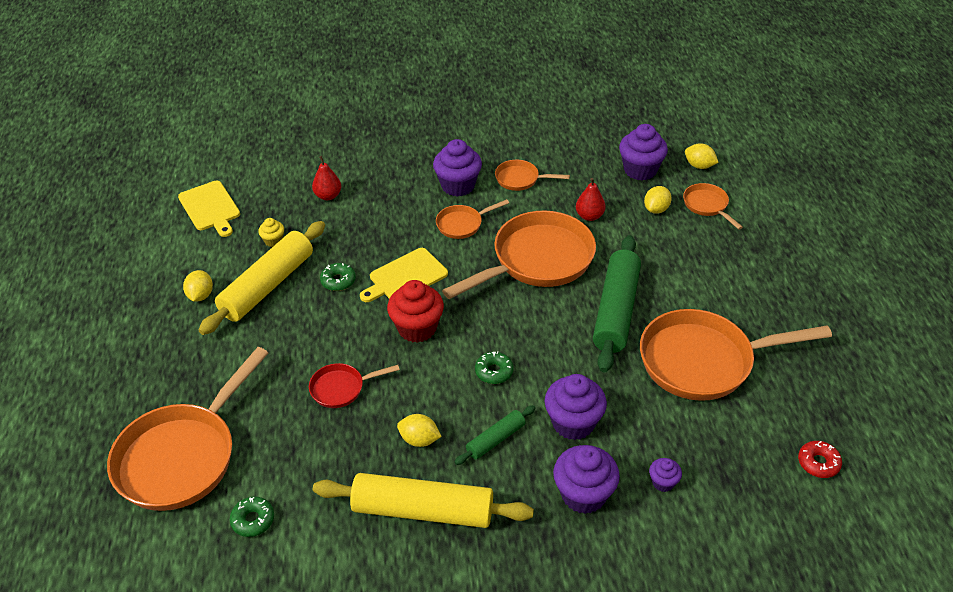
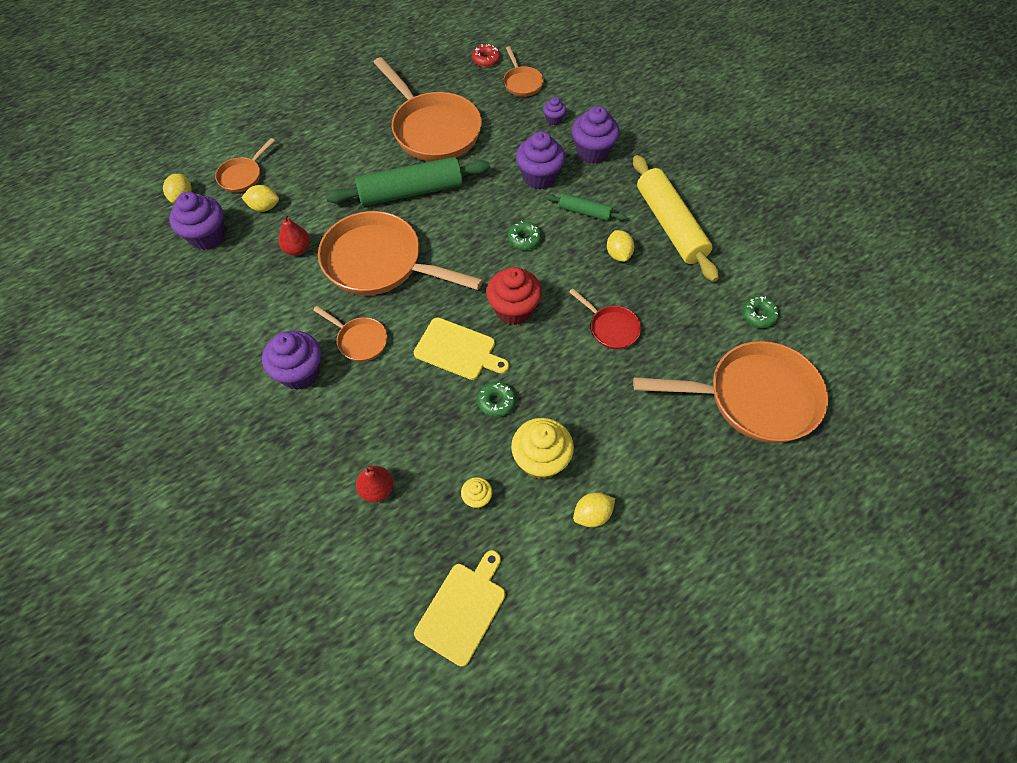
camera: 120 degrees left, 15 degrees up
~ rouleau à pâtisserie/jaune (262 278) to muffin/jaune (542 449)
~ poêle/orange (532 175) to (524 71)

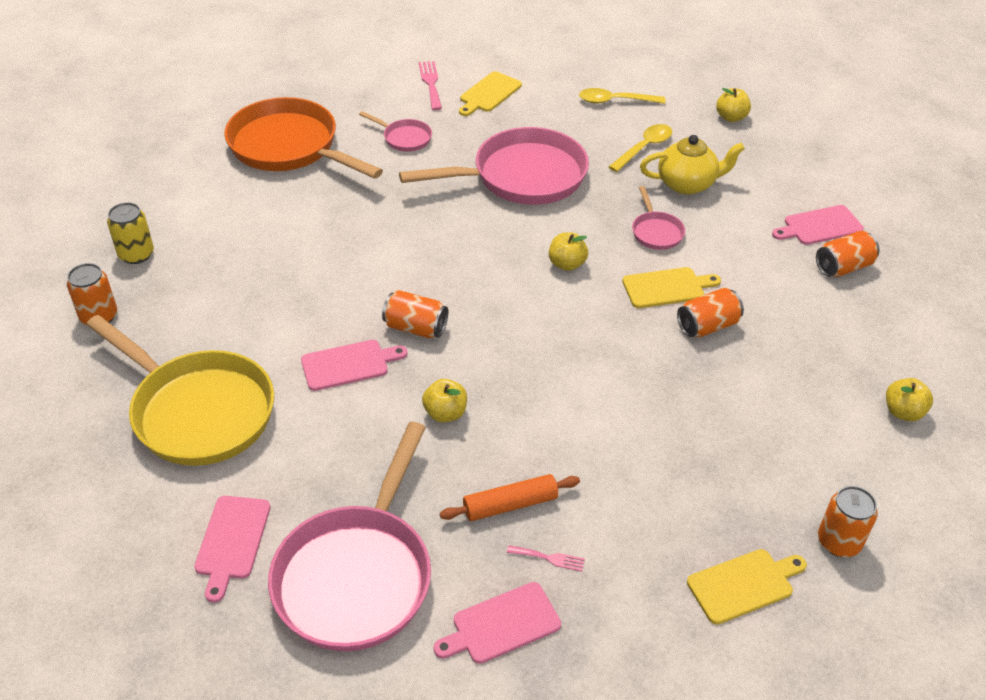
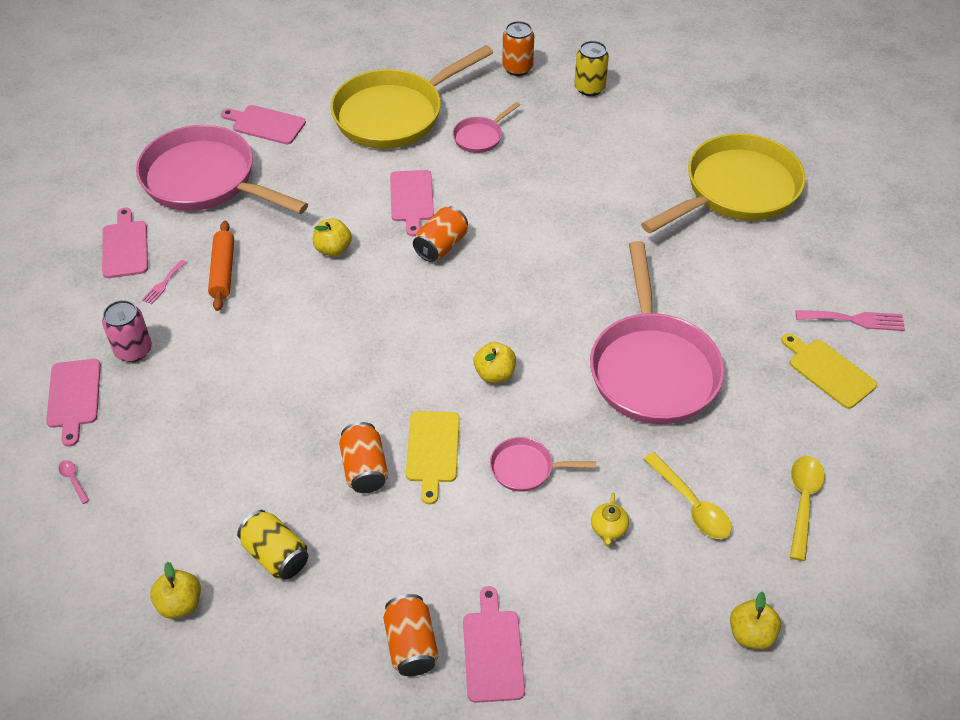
camera: 105 degrees right, 5 degrees up
~ poêle/orange (303 138) to poêle/jaune (723 183)
~ poêle/rose (395 131) to (486 127)
~ théière/jaune (692 165) = (610 519) x0.49
~ planche à découper/jaune (747 587) to planche à découper/rose (73 403)
~ canette/orange (848 521) to cuillère/rose (74 482)
+ canette/rose (127 331)
+ canette/jaune (272 544)

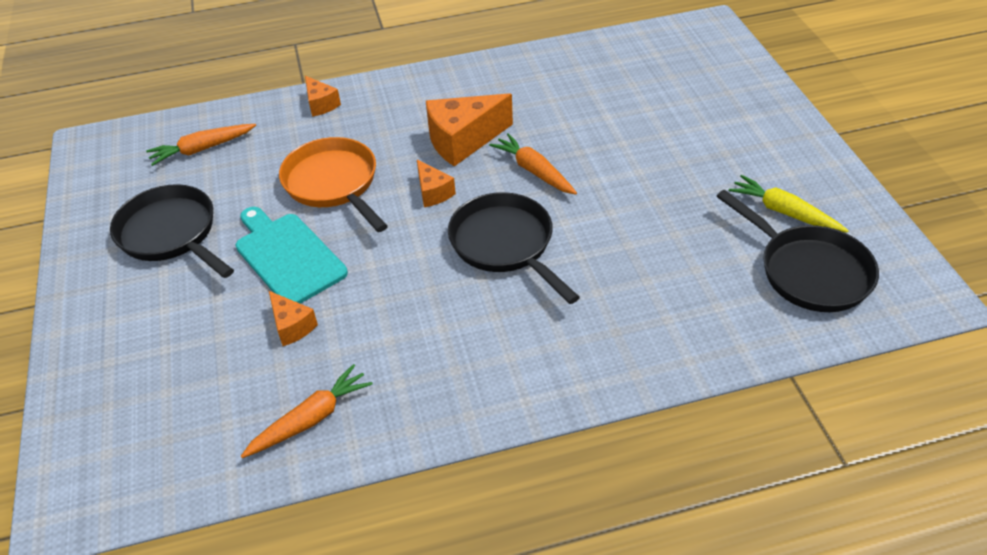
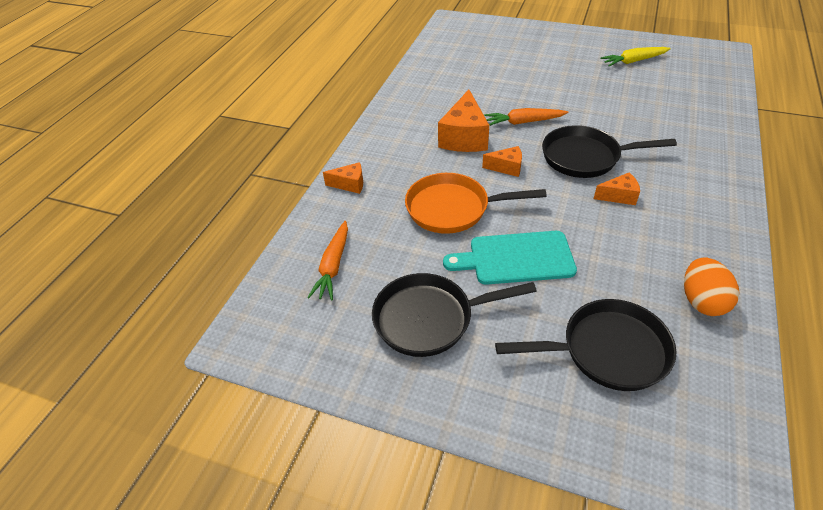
camera: 55 degrees left, 0 degrees up
~ carotte/orange (307 411) to œuf/orange (712 286)
~ fromage/orange (293 318) to (617 188)
~ poêle/noir (798 251) to (585 345)

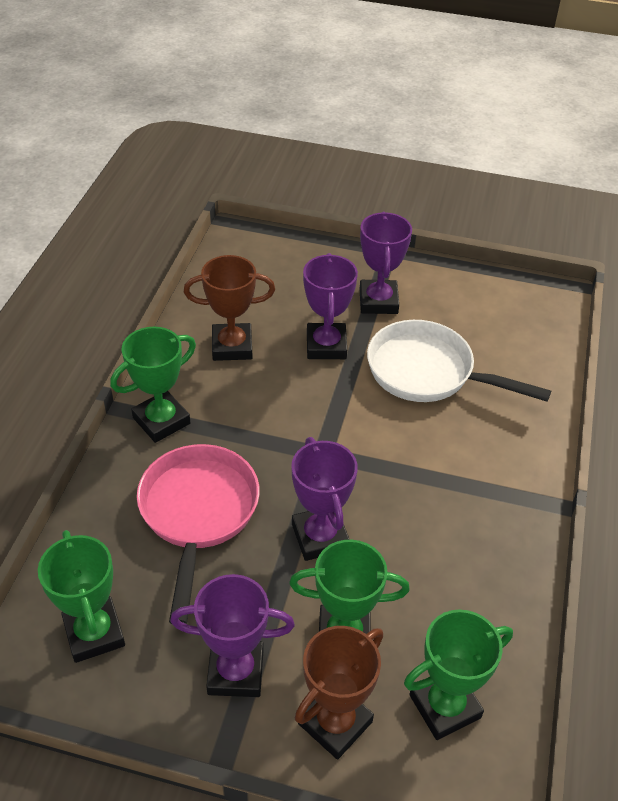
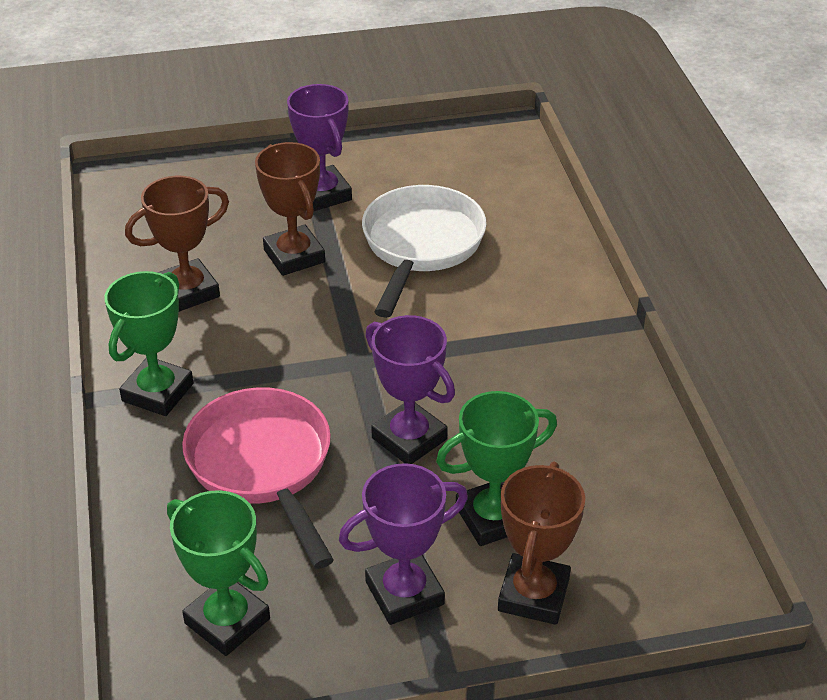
camera: 25 degrees left, 5 degrees down
~ trophée/violet (330 306) to trophée/marron (290 209)
~ poêle/blanc (459 361) = (424 251) 105 degrees clockwise
- trophée/vert (458 674)

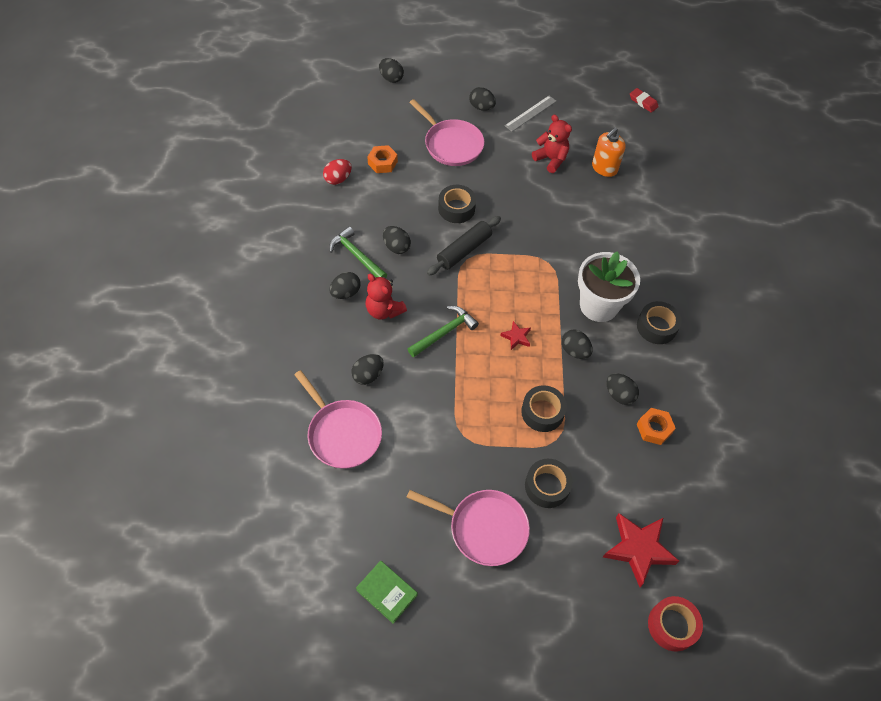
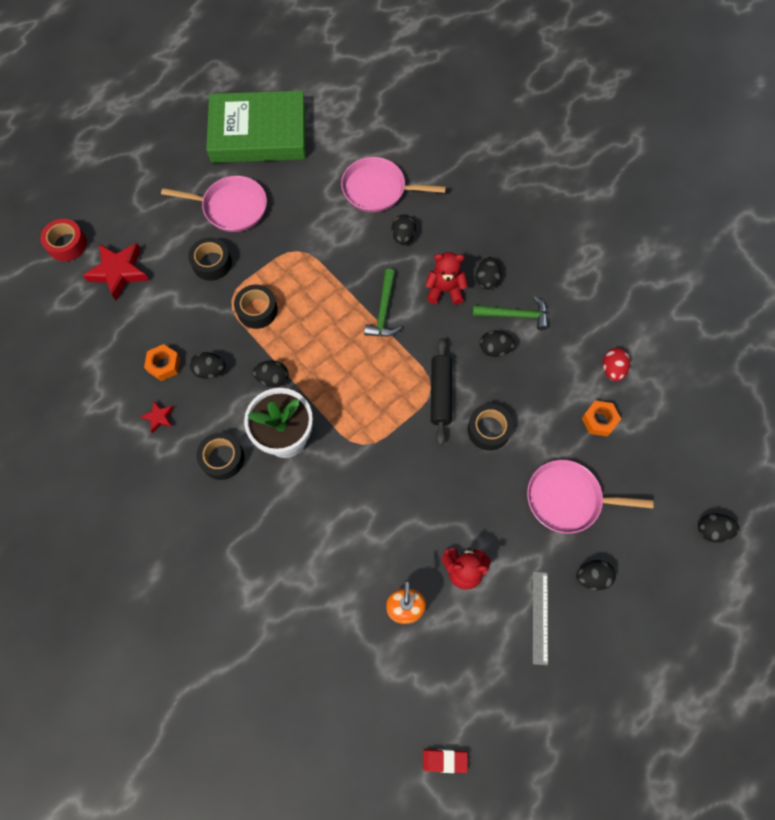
camera: 140 degrees right, 10 degrees up
~ livre/vert (387 592) = (256 127) x2.48
~ poêle/rose (468 528) = (214 204) 150 degrees counterclockwise
~ étoile/rouge (515 335) to (157 417)

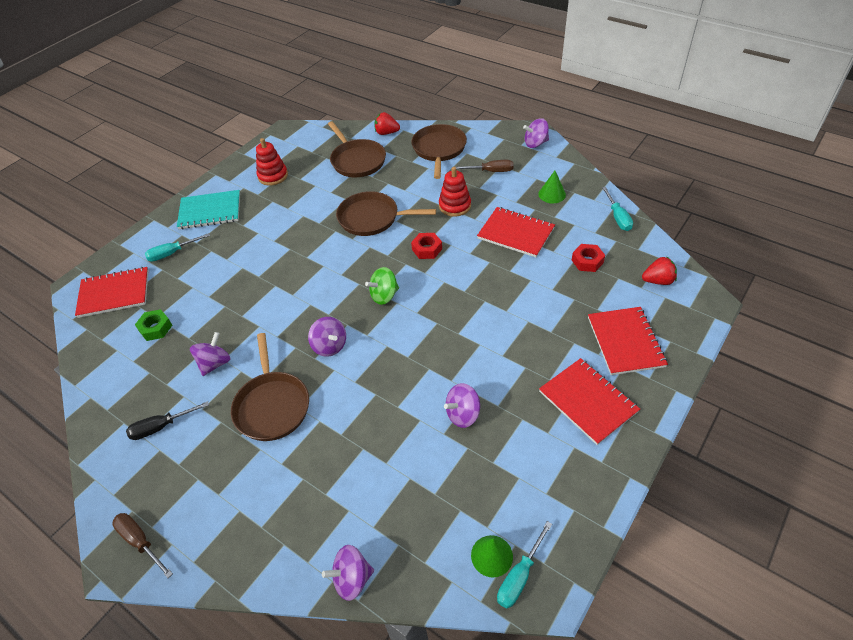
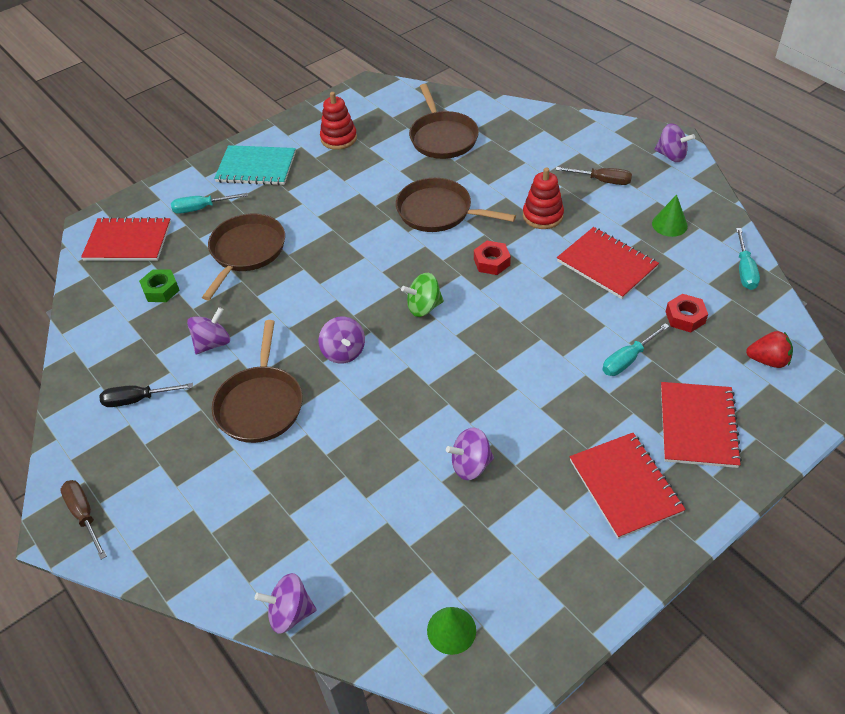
camera: 15 degrees right, 0 degrees up
- fraise/rouge (387 123)
~ poêle/marron (439 151) to (243 257)
~ tournevis/turquoise (524 565) to (635 349)
~ toupie/violet (536 133) = (675 142) 150 degrees counterclockwise

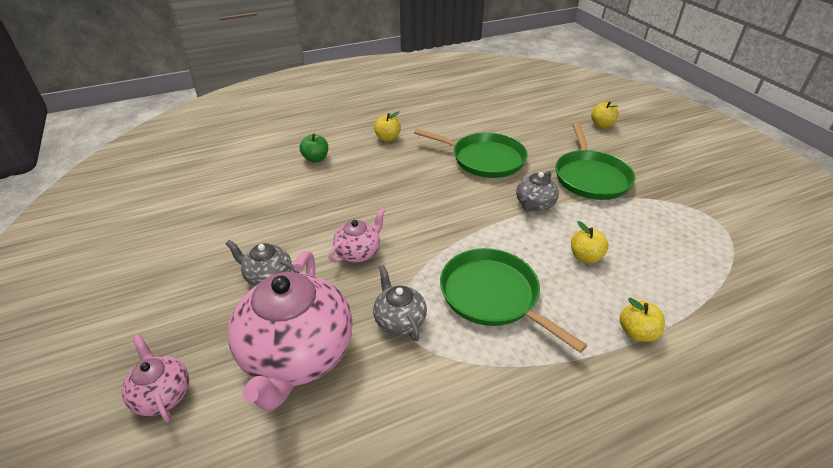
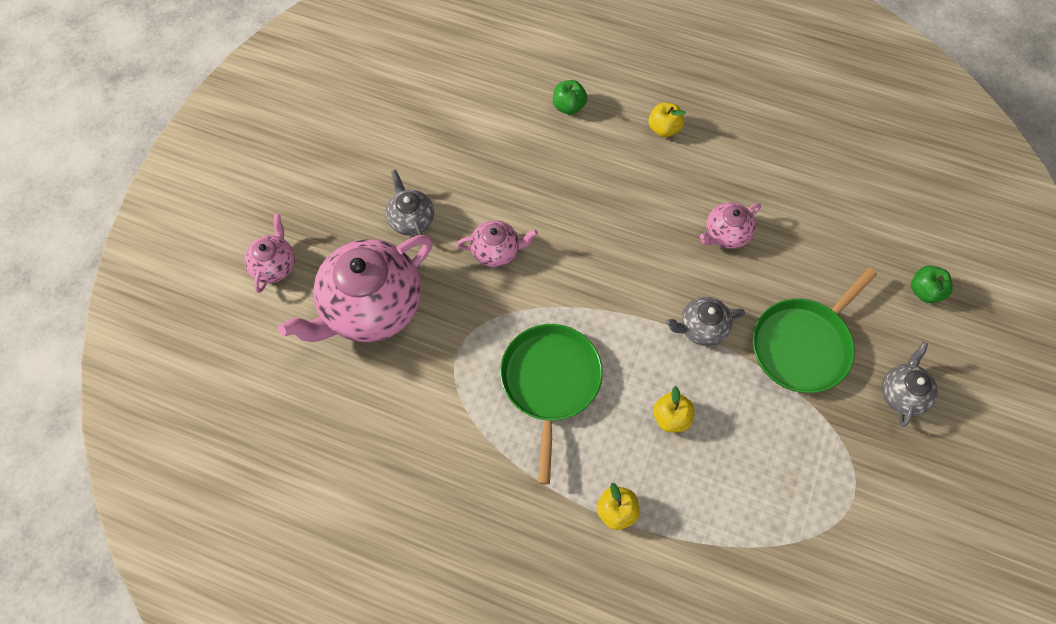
camera: 45 degrees right, 25 degrees up
~ théière/gris (400 303) to (910 384)
~ poêle/vert (471 153) to théière/rose (730 226)
~ pomme/jaune (605 114) to pomme/vert (932 284)

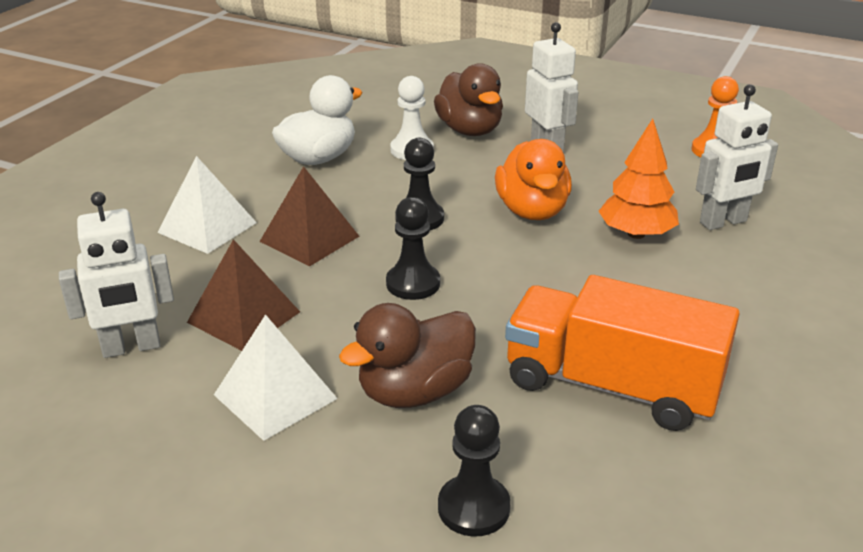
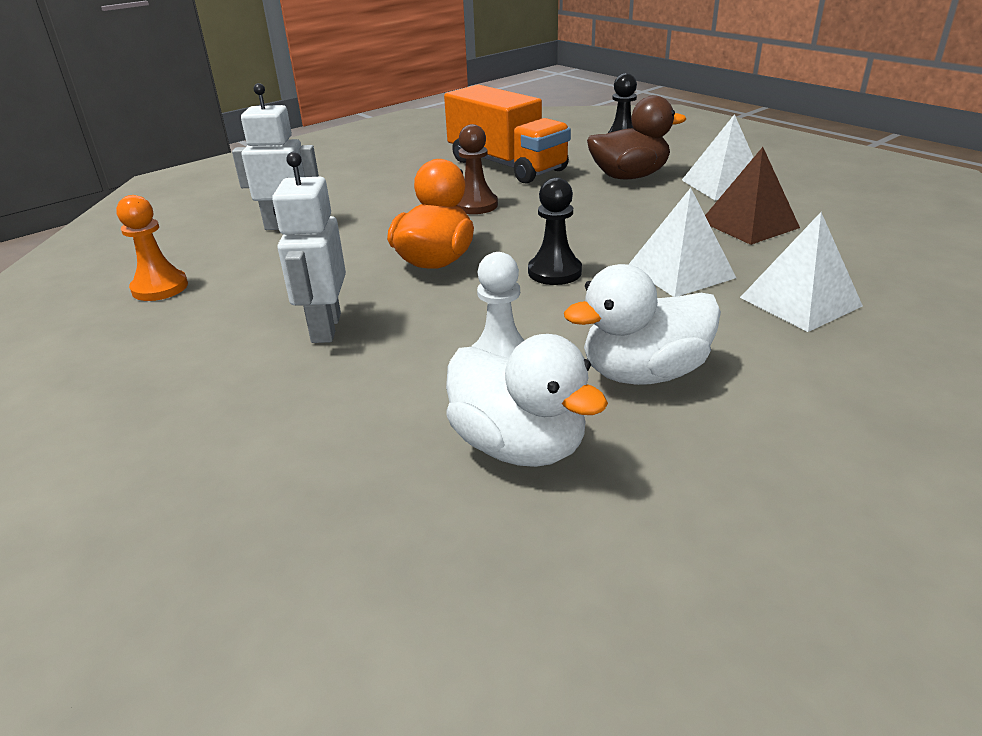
camera: 155 degrees left, 0 degrees up
- robot/blanc (116 275)
~ pyramide/marron (309 216) to pyramide/blanc (682 242)
- pion/noir (413 248)
- canard/marron (468 99)
- arbre/orange (638 178)
+ canard/blanc (527 400)
+ pion/marron (477 169)

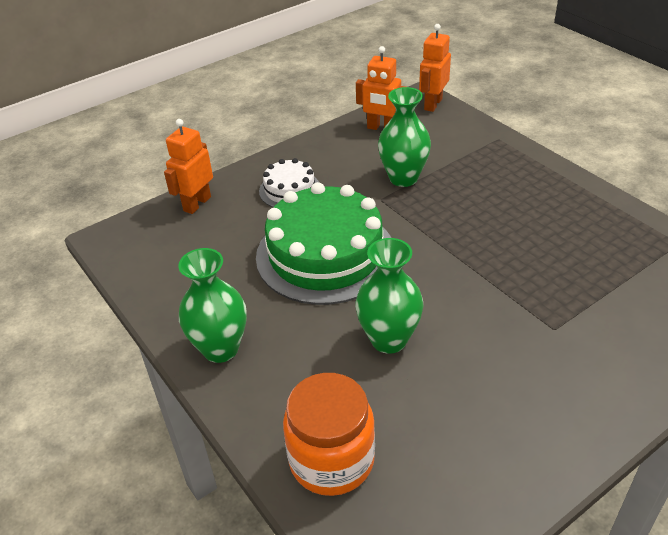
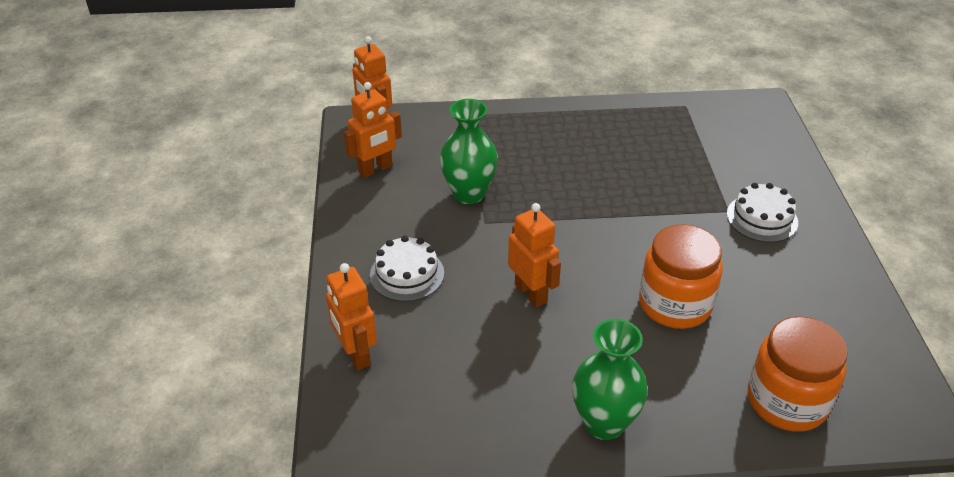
camera: 60 degrees left, 0 degrees up
~ gâteau/vert (324 243) to robot/orange (534 255)
~ vase/vert (390 296) to bocal/orange (681 276)
+ gâteau/blanc (762 212)

